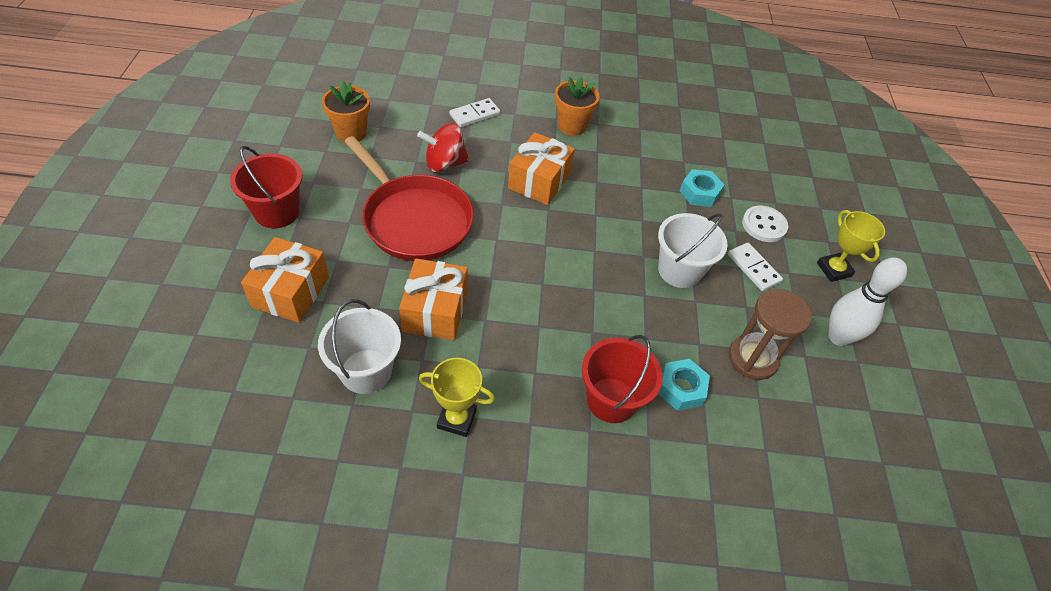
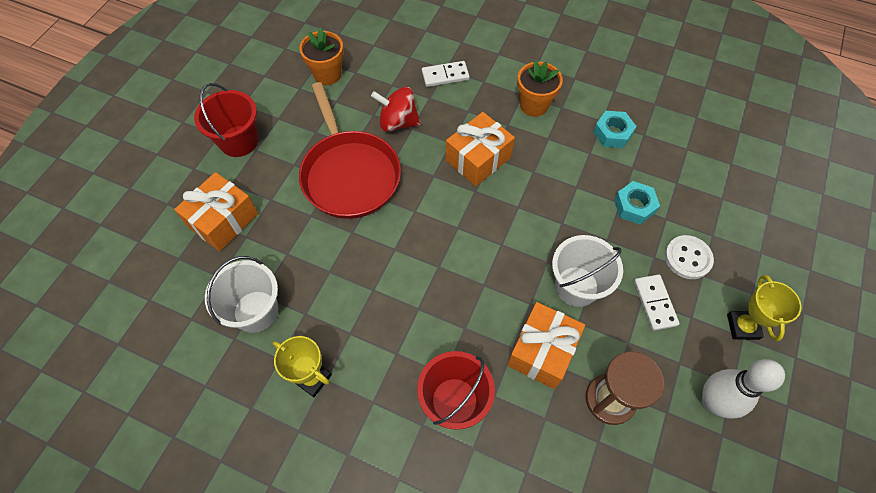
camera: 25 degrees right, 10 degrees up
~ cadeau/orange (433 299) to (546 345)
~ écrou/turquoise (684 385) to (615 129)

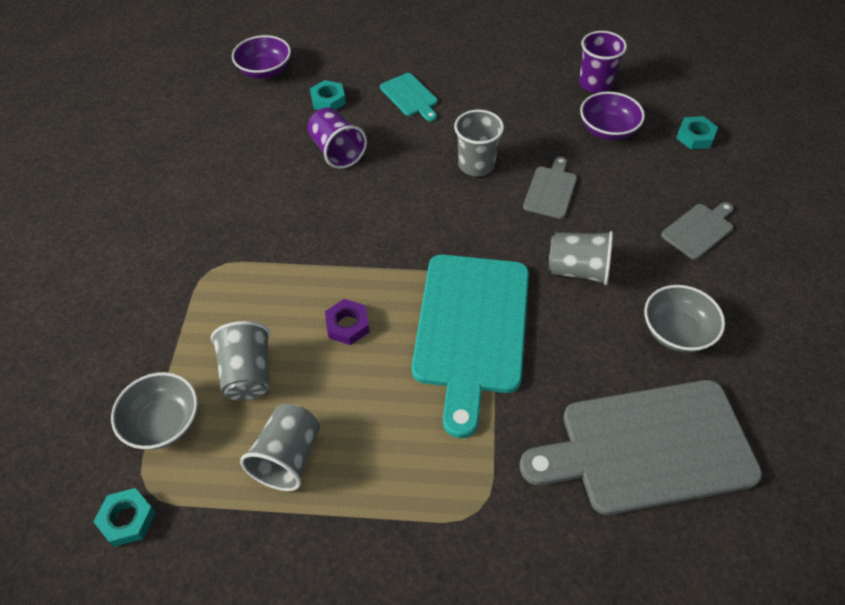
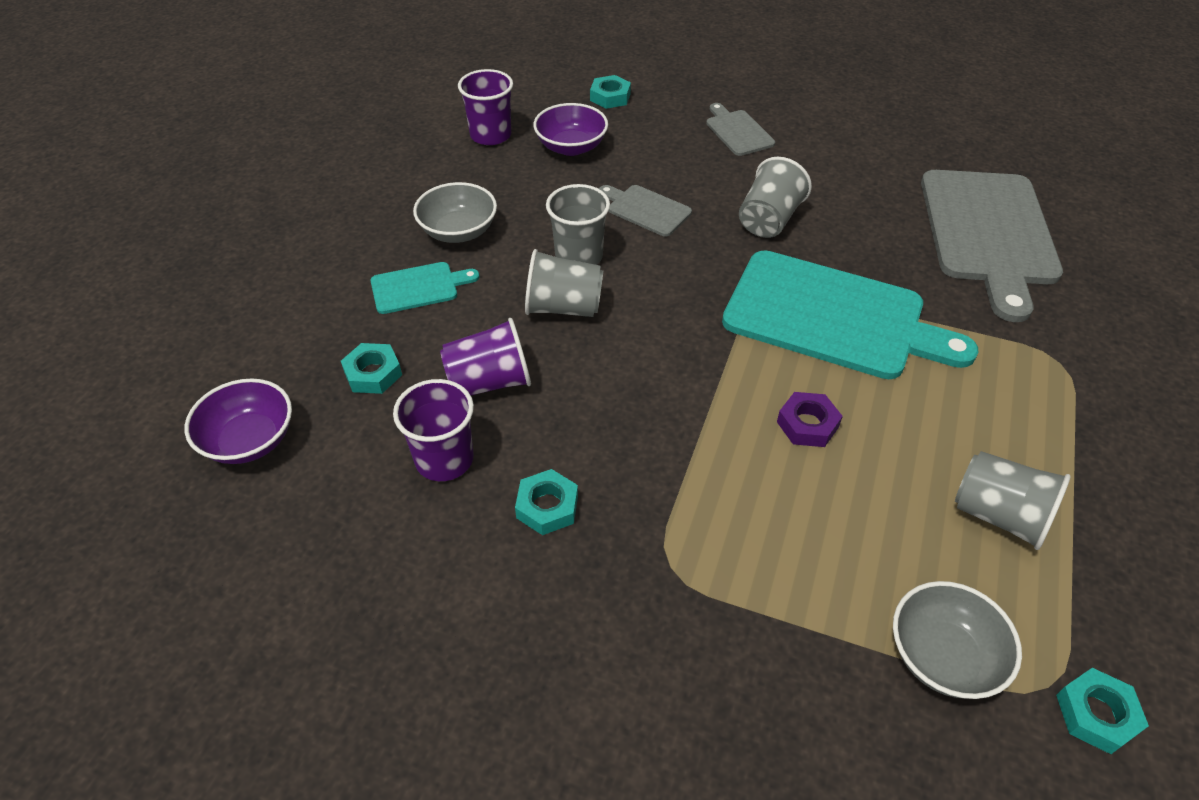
camera: 75 degrees left, 5 degrees down
~ gobelet/gris (240 361) to (564 283)
~ bol/gris (684 319) to (455 212)
+ gobelet/violet (433 430)
+ écrou/turquoise (546 502)

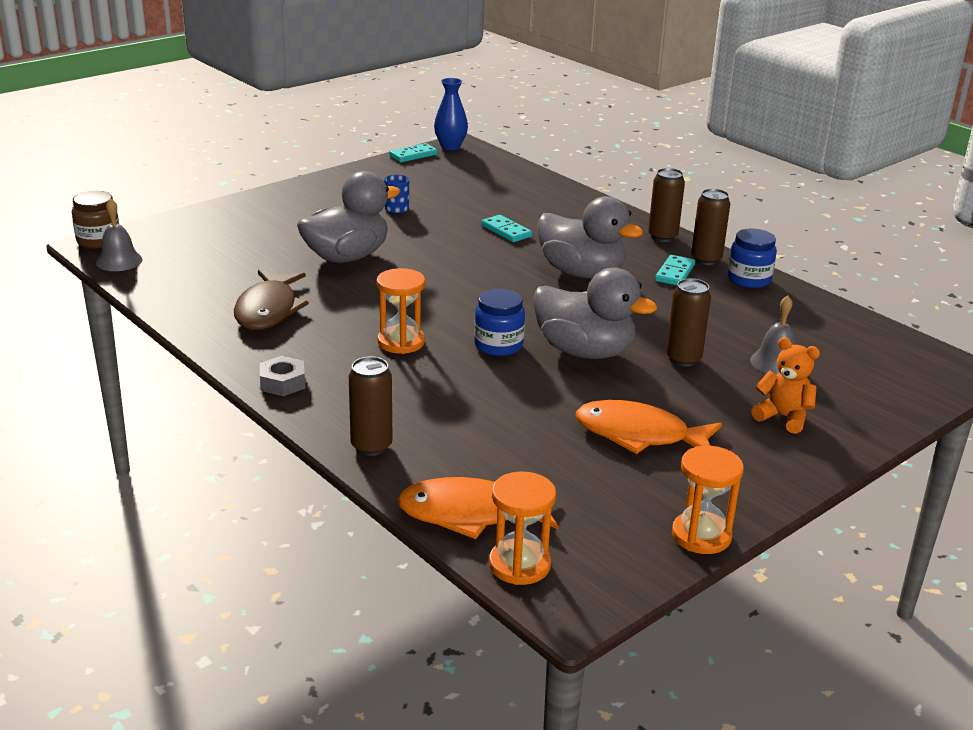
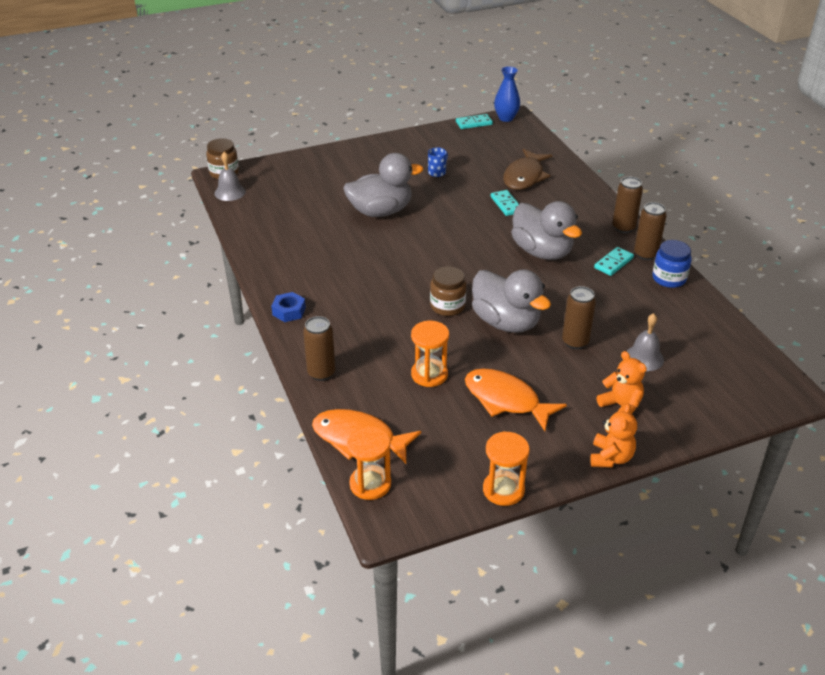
camera: 20 degrees right, 10 degrees up
~ poisson/marron (271 300) to (527 169)
~ écrou/gris (282 376) to écrou/bleu (288 307)
~ sablier/orange (401 311) to (430 354)
~ bocal/bleu (499 322) to bocal/marron (448 291)
+ ours en peluche/orange (613 435)

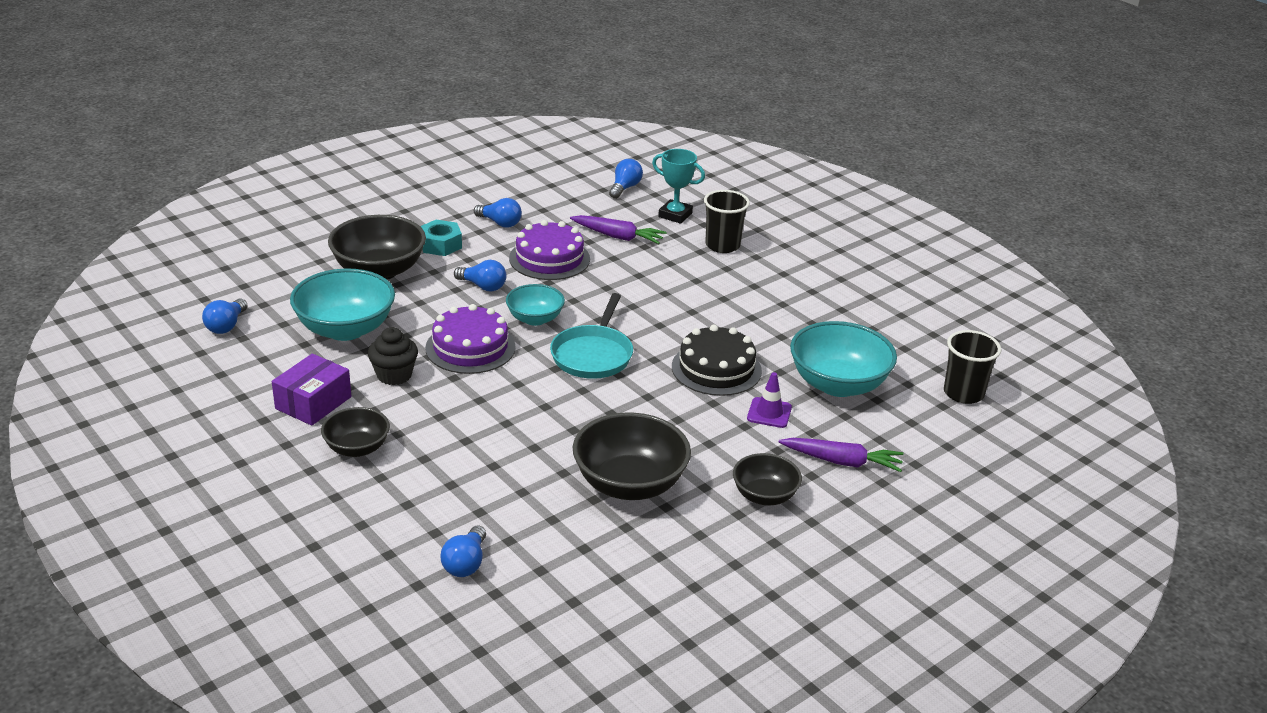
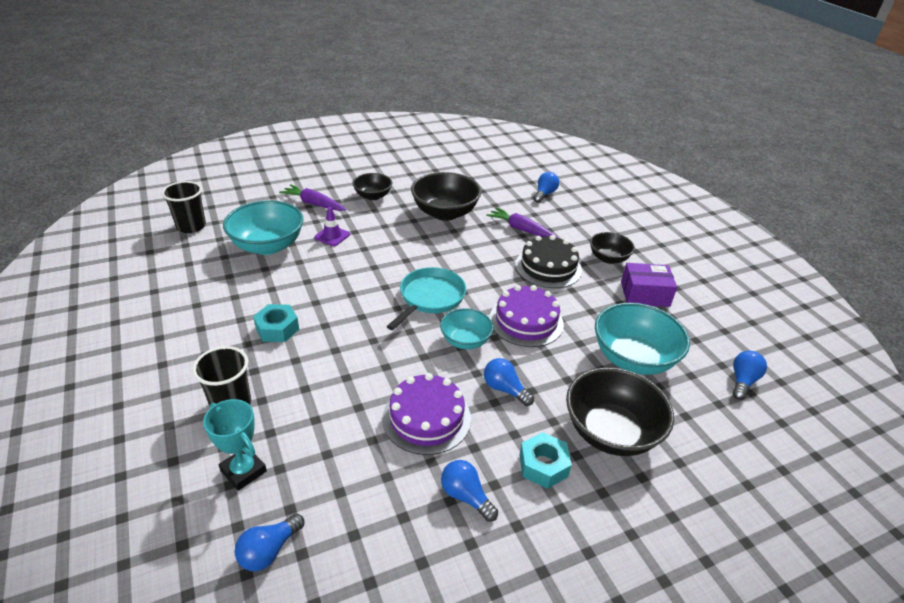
camera: 165 degrees left, 5 degrees up
~ boîte/violet (311 390) = (649 285) 45 degrees clockwise
- muffin/noir (393 356)
~ carotte/violet (618 229) to (522 222)
~ gâteau/noir (717 360) to (548 261)
+ écrou/turquoise (276 323)

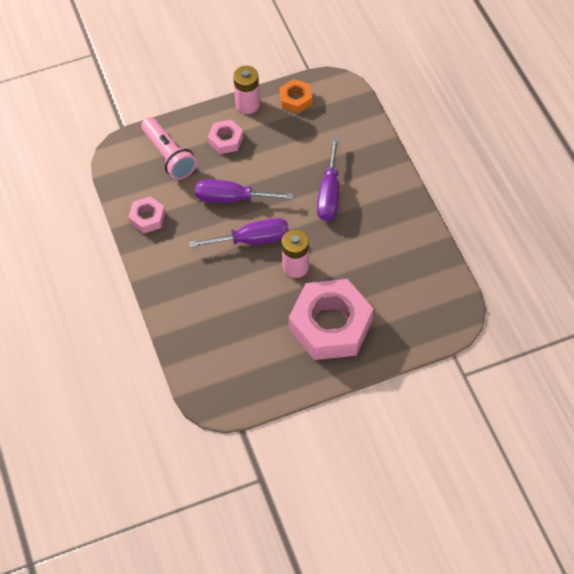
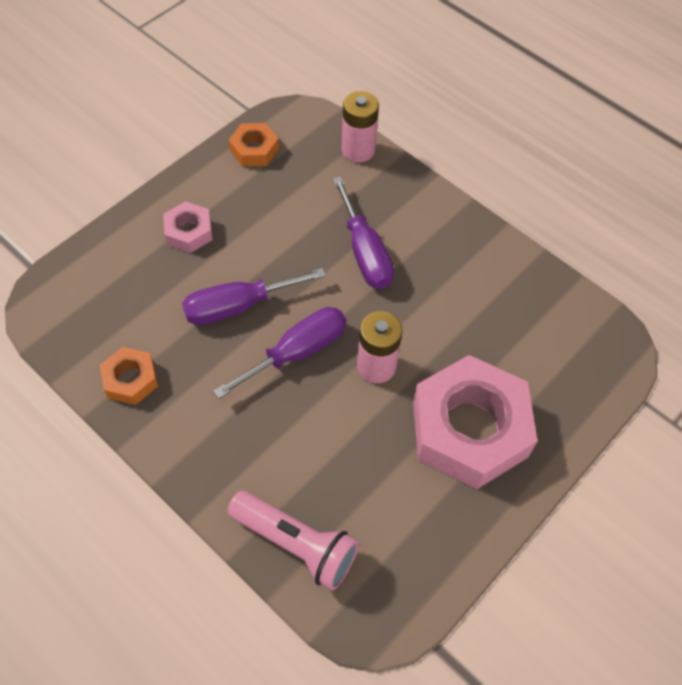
camera: 30 degrees left, 0 degrees up
~ écrou/rose (146 215) to écrou/orange (129 376)
~ lampe de poche/rose (169 148) to (293 541)
~ pile/rose (246 90) to (360 126)

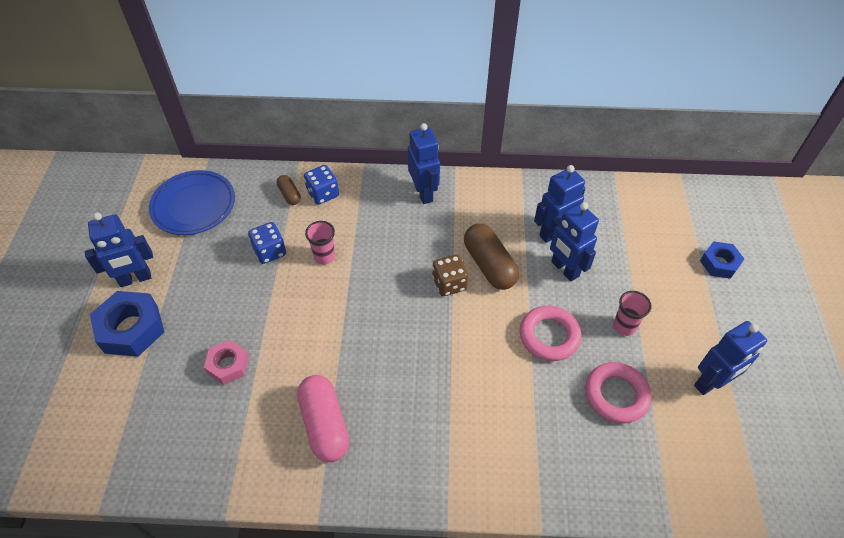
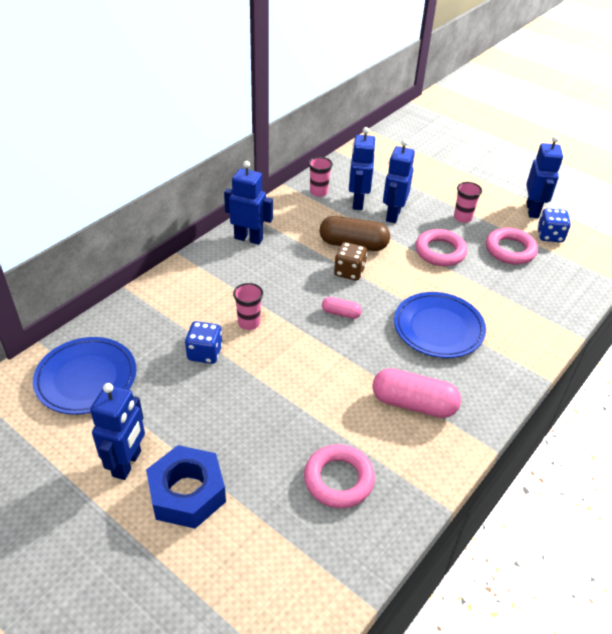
camera: 55 degrees left, 10 degrees down
- écrou/rose (226 362)
- gélule/marron (289 190)
~ dé/bleu (321 185) to (554 225)
~ robot/bleu (573 241) = (399 181) 105 degrees clockwise
- écrou/bleu (722 260)
+ anneau/rose (339 476)
+ gobelet/rose (320 177)
+ gélule/rose (342 308)
+ assiette/bleu (440 325)

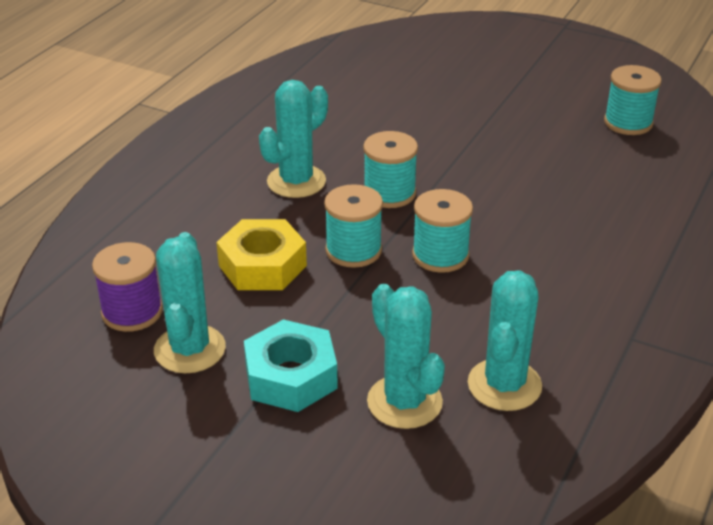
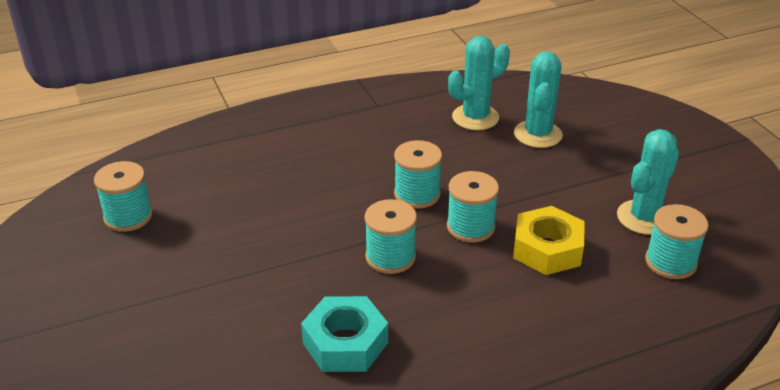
camera: 140 degrees left, 0 degrees up
~ bobine/violet (127 287) to bobine/turquoise (677 241)
~ écrou/turquoise (291 365) to (344 334)
- cactus/turquoise (293 139)

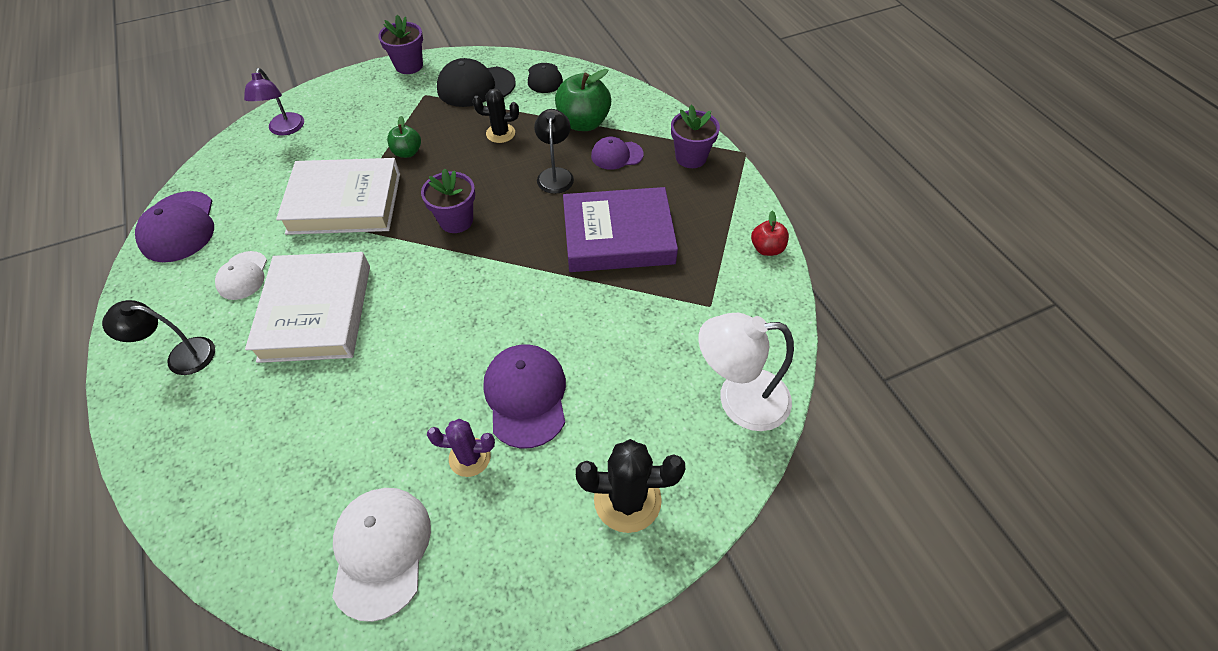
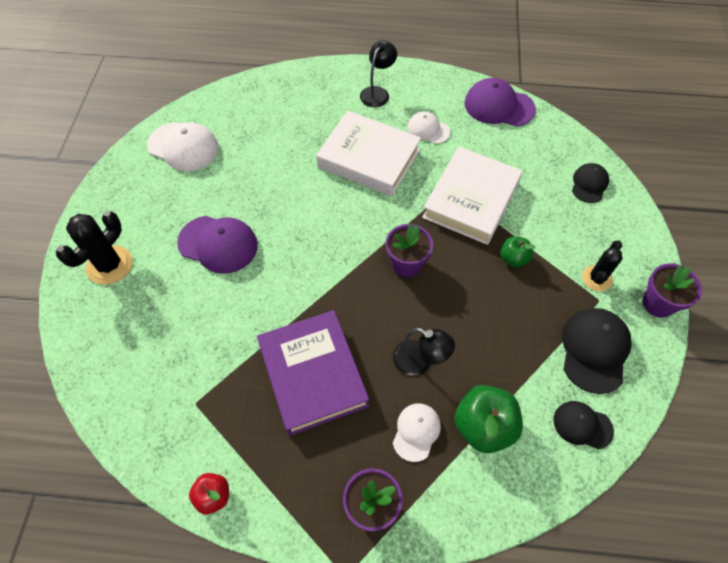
camera: 120 degrees right, 5 degrees up
~ lampe/violet (274 101) to casquette/noir (590 183)
- cactus/violet (461 448)
~ cactus/noir (496 115) to (602 265)
~ livre/violet (620 229) = (313 373) 45 degrees counterclockwise
~ casquette/violet (617 153) to casquette/blanc (417 432)
- lampe/blanc (746 372)

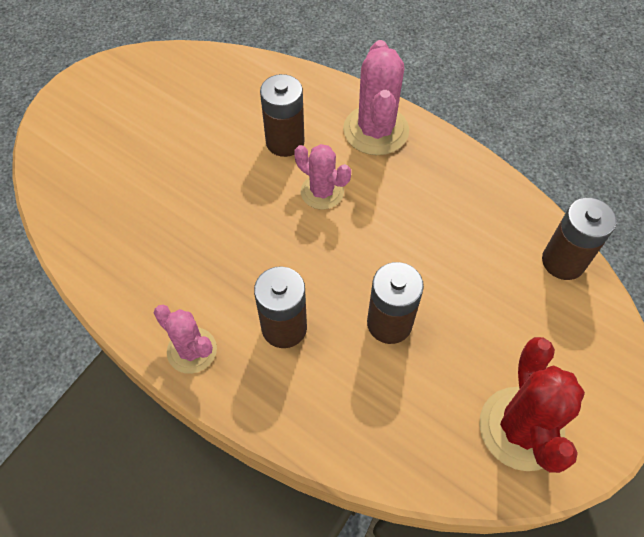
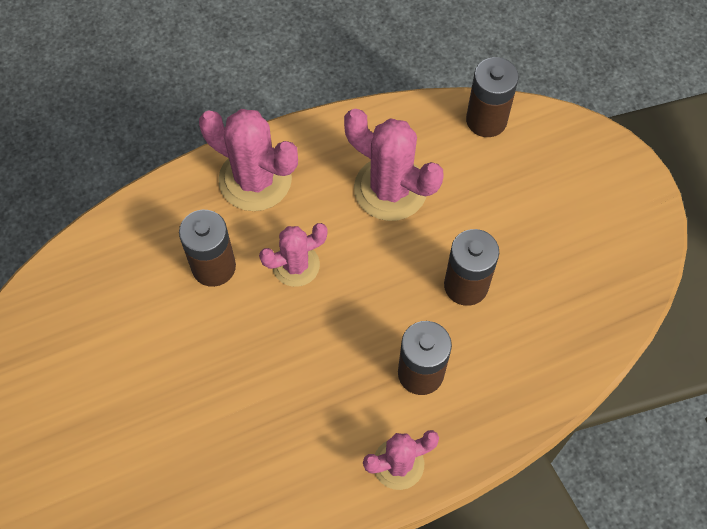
camera: 60 degrees left, 5 degrees up
- cactus/rouge (532 405)
+ cactus/rose (394 165)

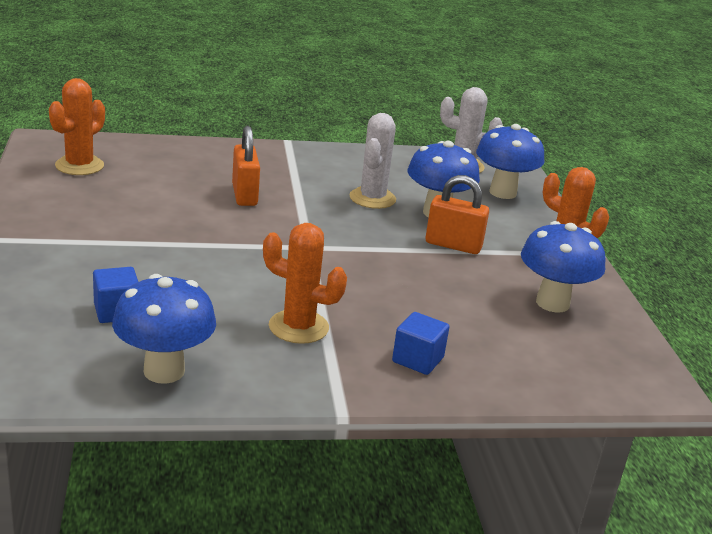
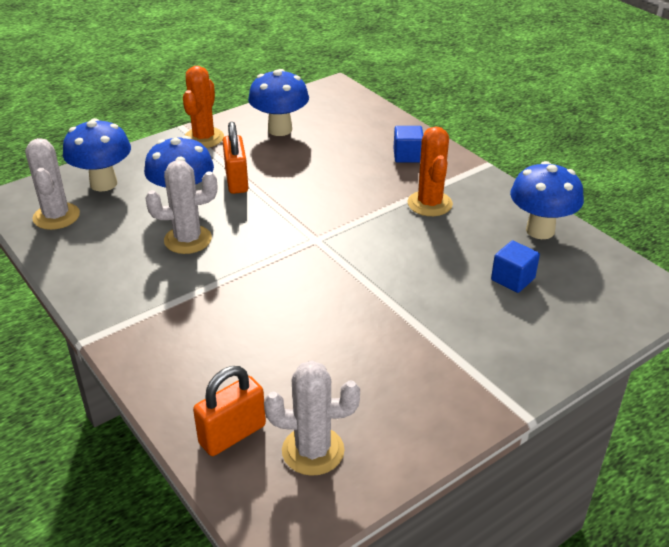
camera: 115 degrees left, 10 degrees up
~ cactus/orange (77 126) to cactus/blanc (312 418)
~ cadenas/orange (246 166) to (229 411)

